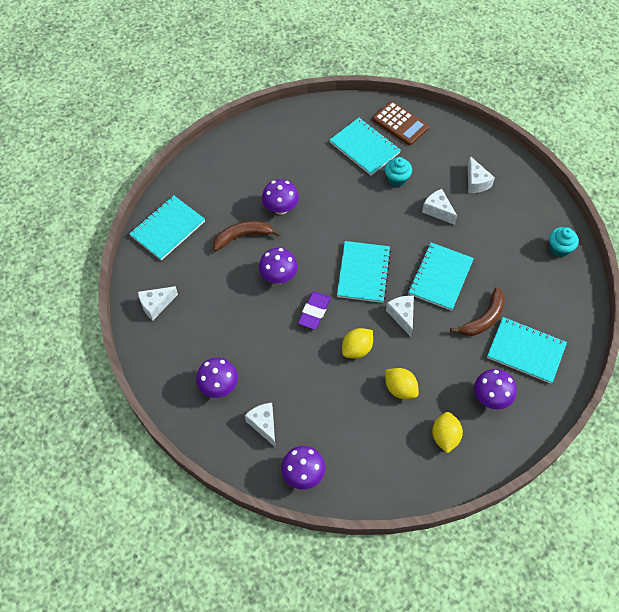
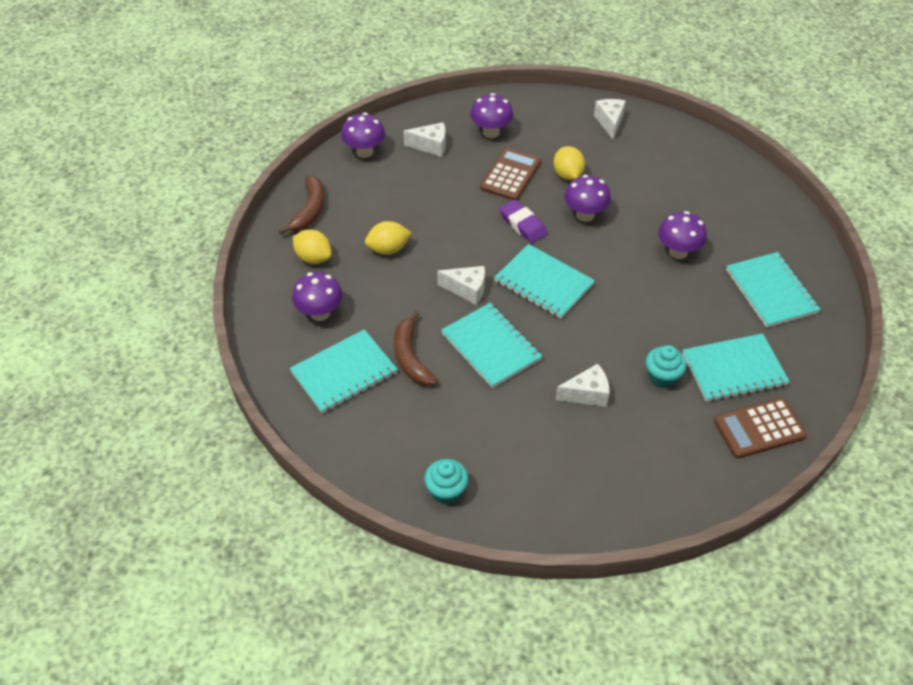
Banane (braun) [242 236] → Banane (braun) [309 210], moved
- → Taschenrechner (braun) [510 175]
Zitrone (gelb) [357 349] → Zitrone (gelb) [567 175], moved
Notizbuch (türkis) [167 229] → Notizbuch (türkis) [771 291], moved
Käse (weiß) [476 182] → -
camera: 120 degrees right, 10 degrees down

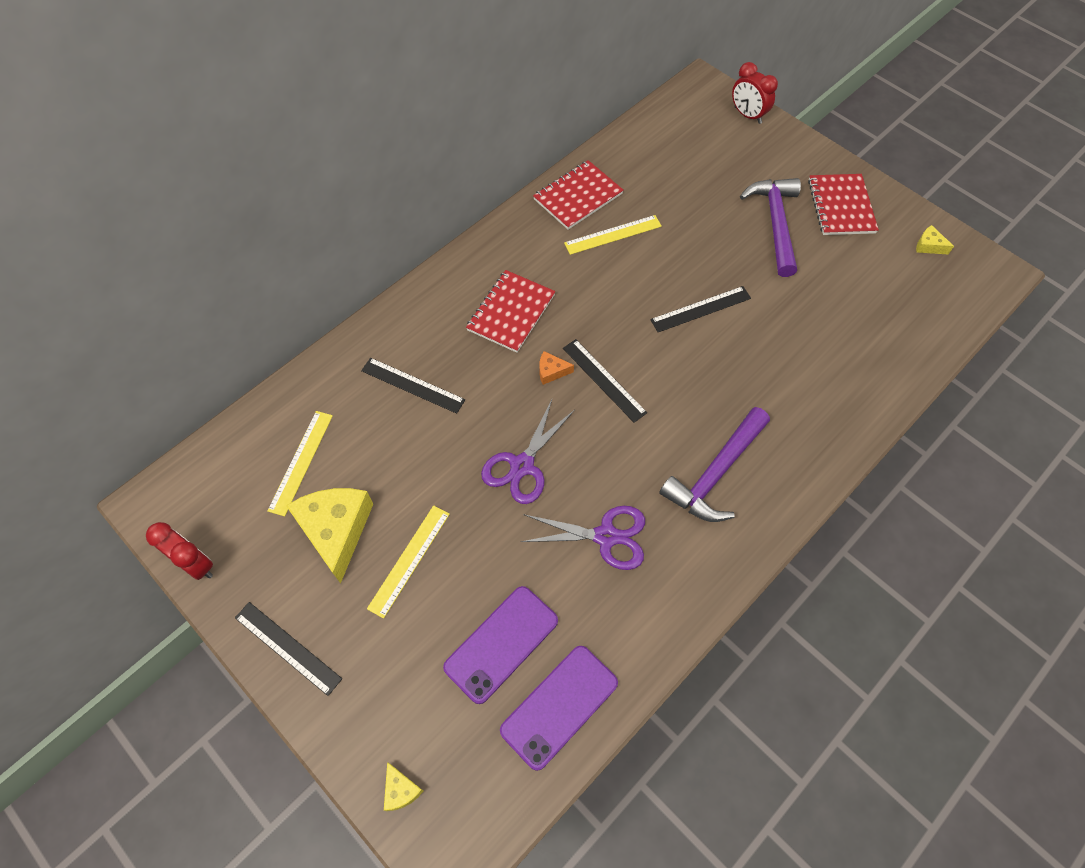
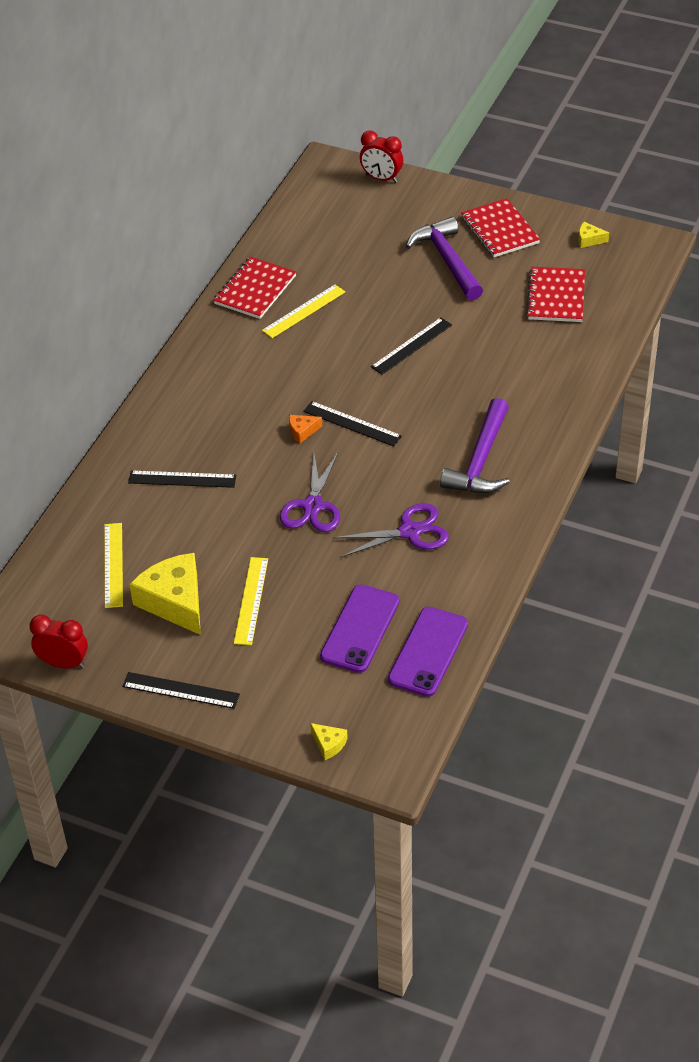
Notizbuch (rot) [511 312] → Notizbuch (rot) [556 296], moved
camera: 20 degrees left, 15 degrees down

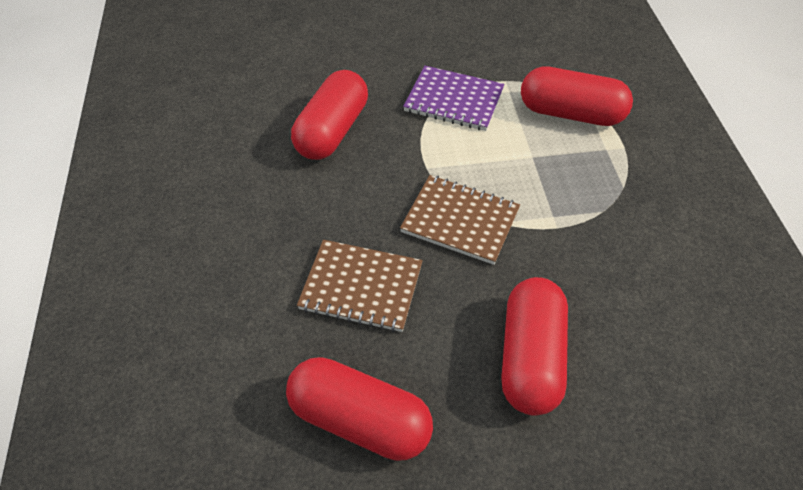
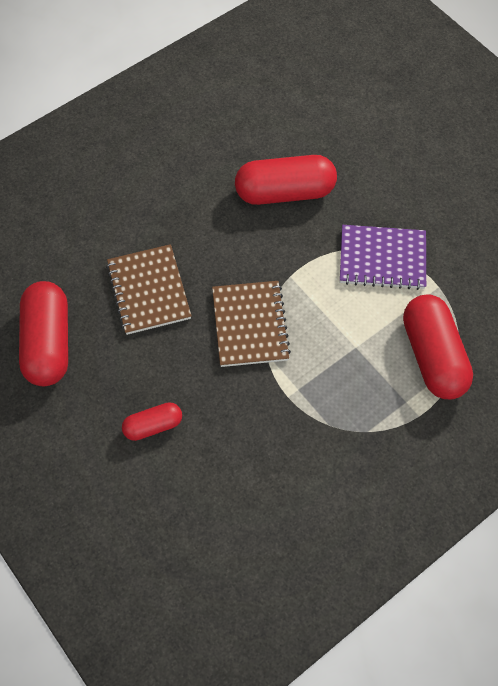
Kapsel (rot) [530 357] → Kapsel (rot) [153 426], x0.53
Notizbuch (lila) [454 100] → Notizbuch (lila) [382 259], 75 degrees counterclockwise
camera: 60 degrees right, 10 degrees up

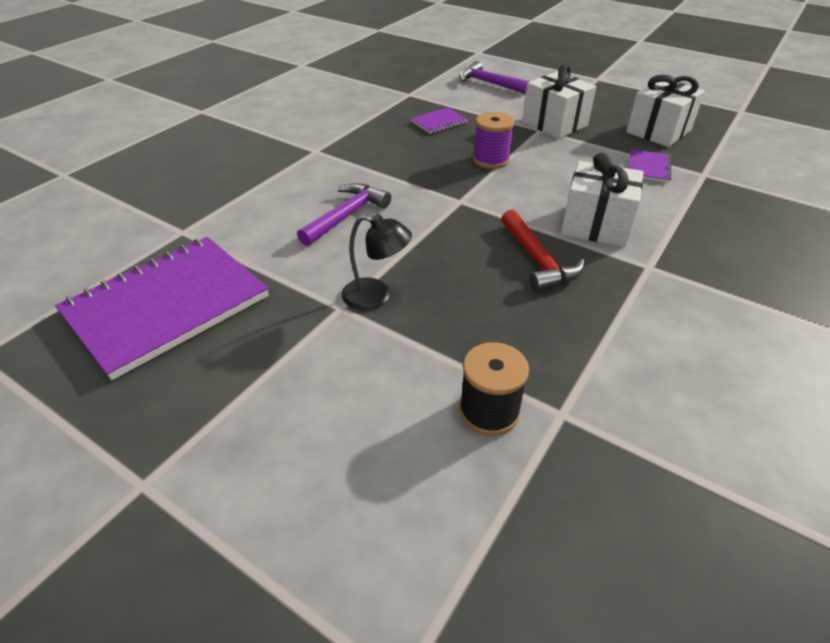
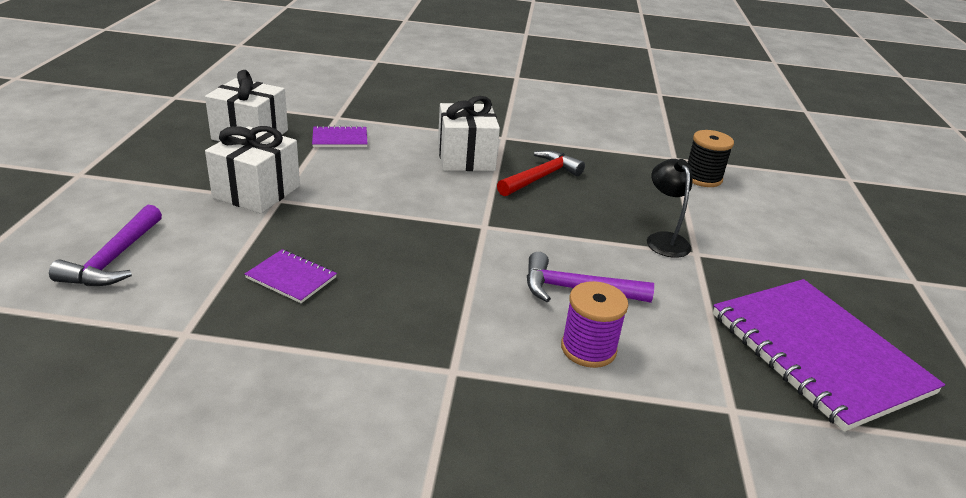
Garnrolle (lila) [491 160] → Garnrolle (lila) [588 349], moved
Notizbuch (lila) [167 306] → Notizbuch (lila) [818 353], 45 degrees clockwise
camera: 120 degrees left, 10 degrees down

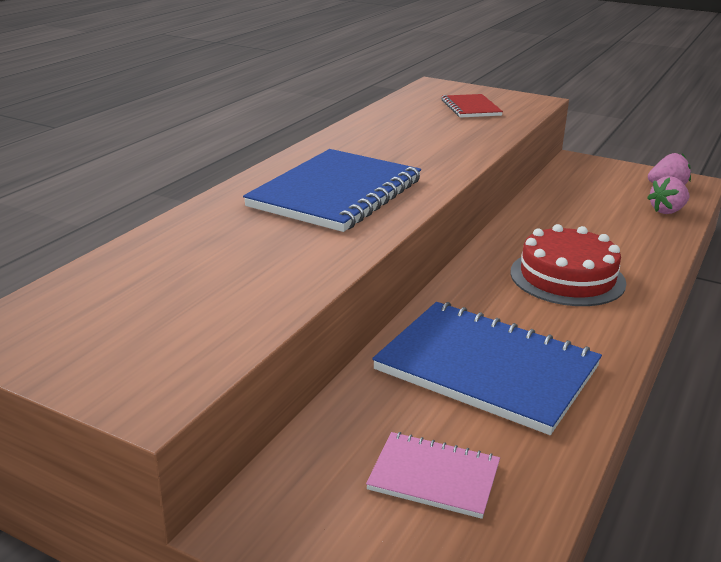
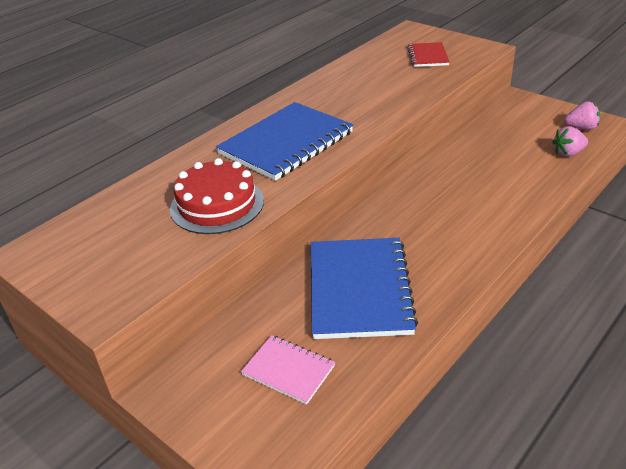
Kuchen (rot) [567 277] → Kuchen (rot) [217 204], moved
Notizbuch (blau) [486 369] → Notizbuch (blau) [359 289], 45 degrees clockwise
camera: 15 degrees right, 10 degrees up

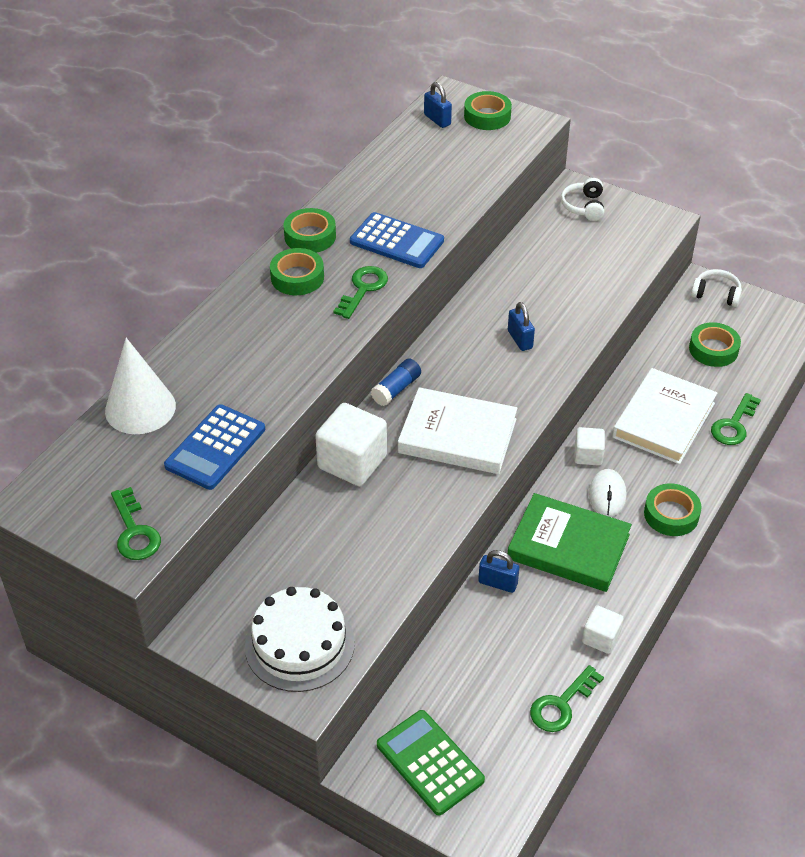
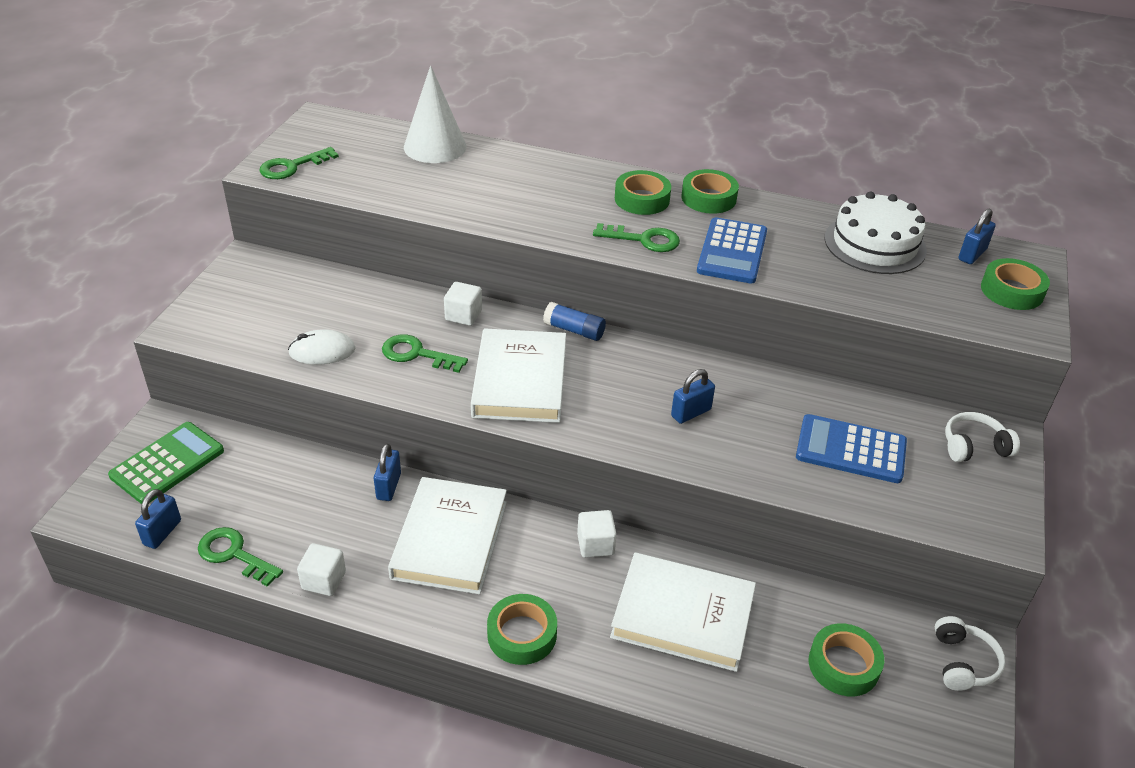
- → Vorhängeschloss (blau) [162 532]
Computermaus (weiß) [607 495] → Computermaus (weiß) [322 351], moved
Schlüssel (grün) [734 425] → Schlüssel (grün) [417 354], moved
Buch (grün) [568 547] → Buch (weiß) [450 540]
Kubus (weiß) [352 462] → Kubus (weiß) [463 315], x0.56
Taschenrechner (blau) [215 447] → Taschenrechner (blau) [850 450], moved
Kuchen (weiß) [299 644] → Kuchen (weiß) [875 244], moved
camera: 75 degrees right, 5 degrees down

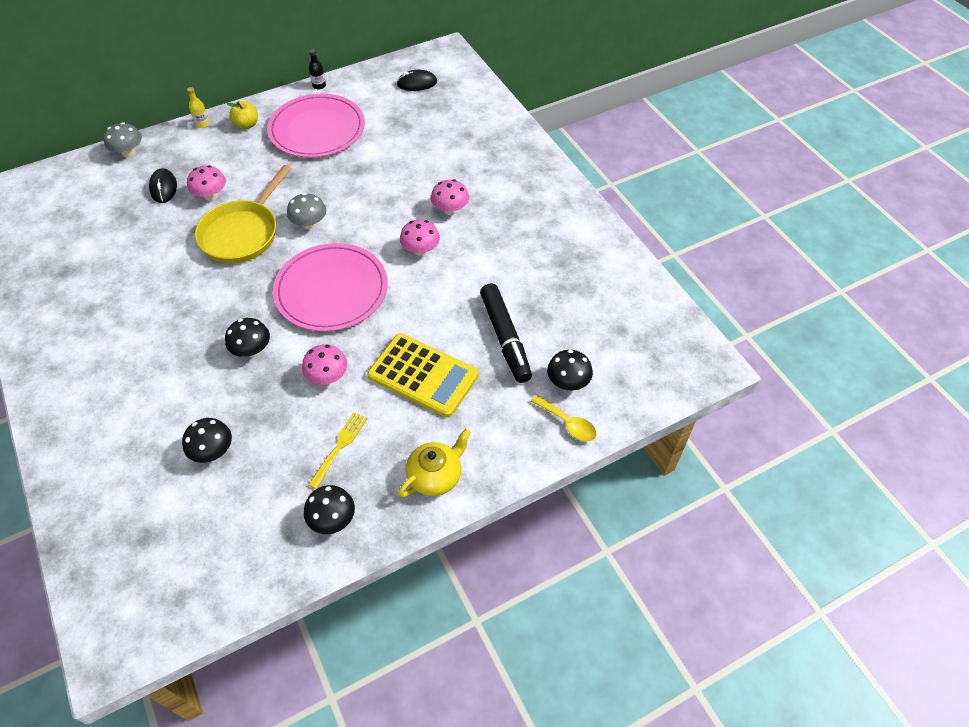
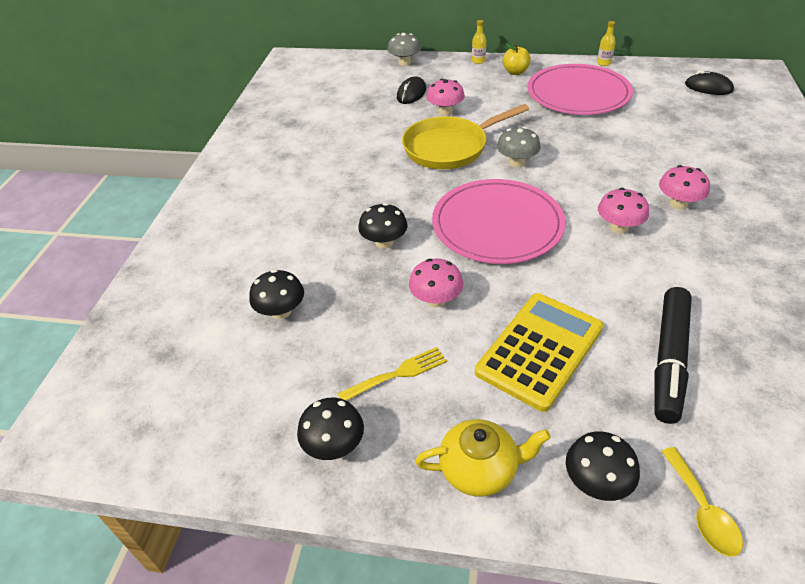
Taschenrechner (gelb) [423 375] → Taschenrechner (gelb) [539 350], 120 degrees counterclockwise
Pilz (schwarz) [568 382] → Pilz (schwarz) [596 482], moved
Flasche (schwarz) [319 86] → Flasche (gelb) [603 63]
camera: 40 degrees right, 10 degrees down

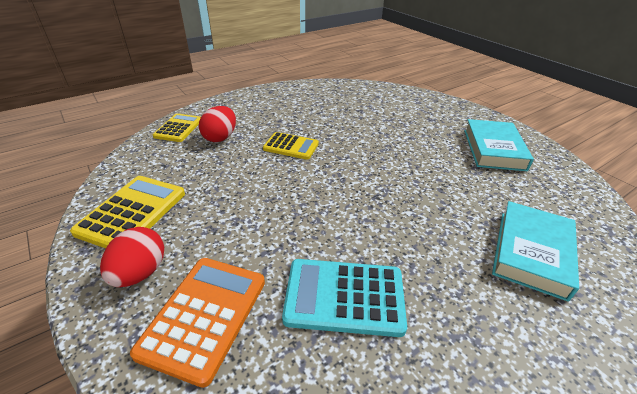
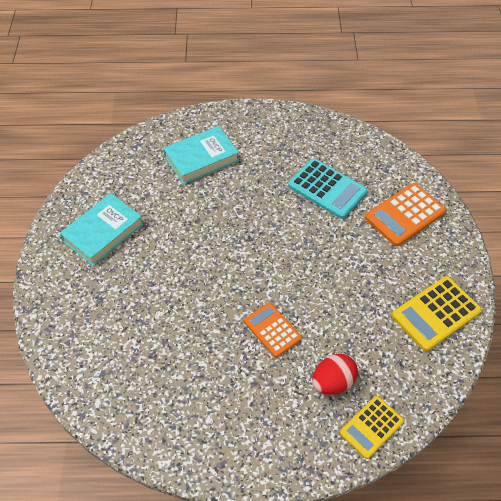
Taschenrechner (gelb) [291 146] → Taschenrechner (orange) [272 330]
Ei (rot) [140 273] → -
camera: 145 degrees left, 15 degrees up

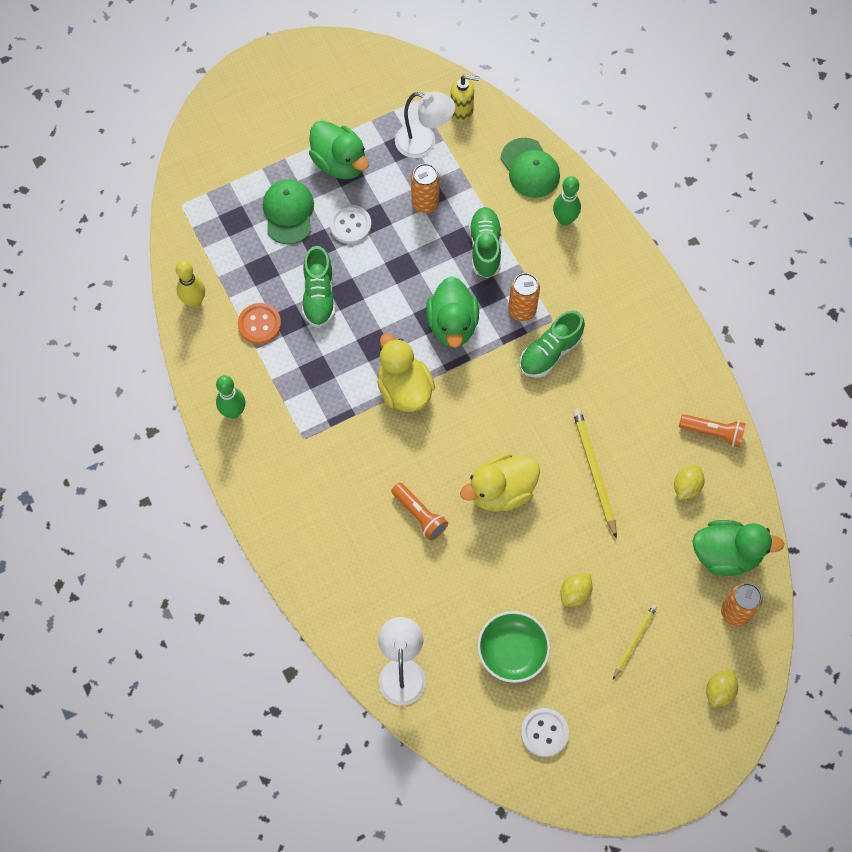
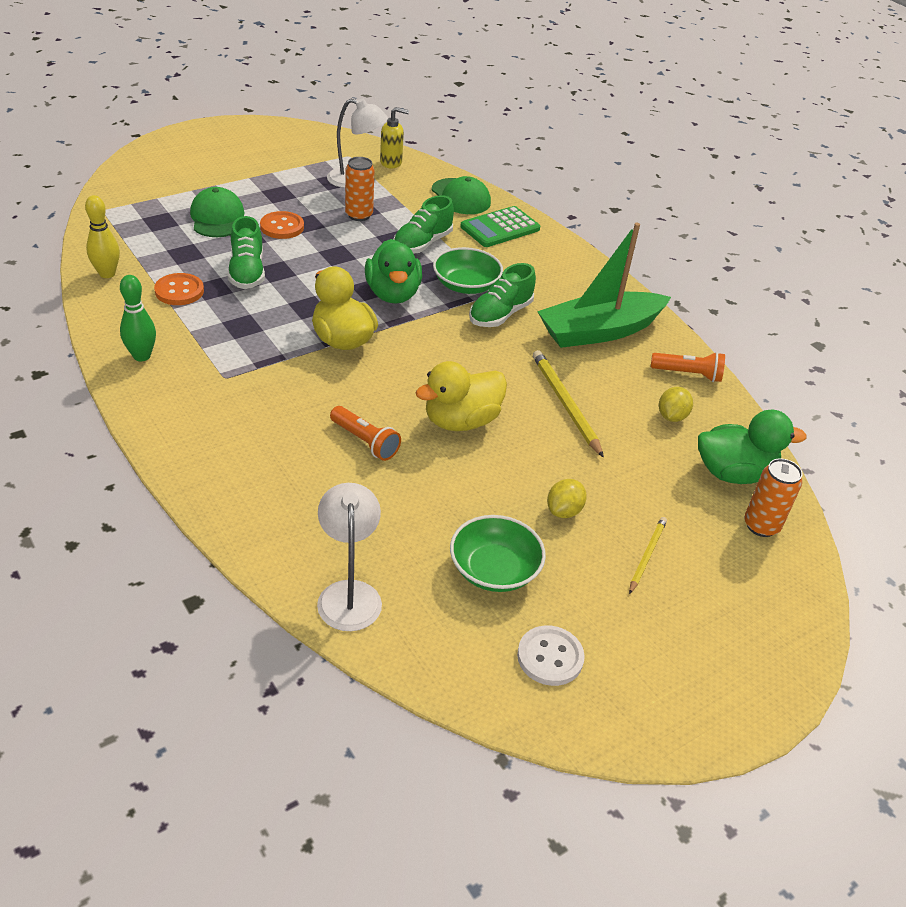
Knopf (weiß) [350 225] → Knopf (orange) [282 227]
Schuh (grün) [485 248] → Schuh (grün) [422 244], 135 degrees counterclockwise
Dose (orange) [522 310] → Schüssel (grün) [466 285]
Bowlingkegel (grün) [564 219] → Taschenrechner (grün) [500 228]
- → Boot (grün) [599 331]
Ente (grün) [340 163] → -
Zitrone (gelb) [719 691] → -
camera: 10 degrees left, 25 degrees down

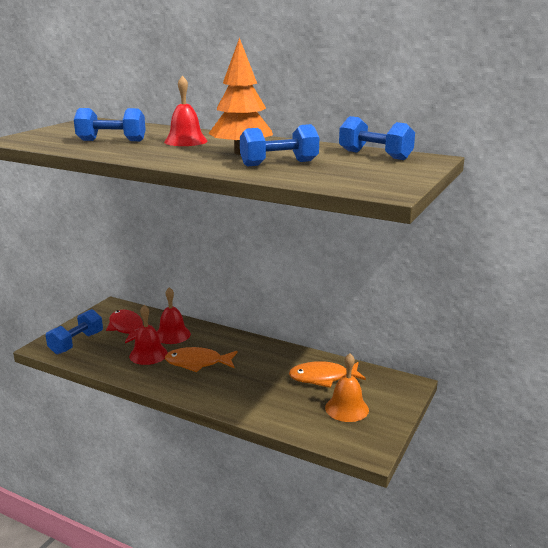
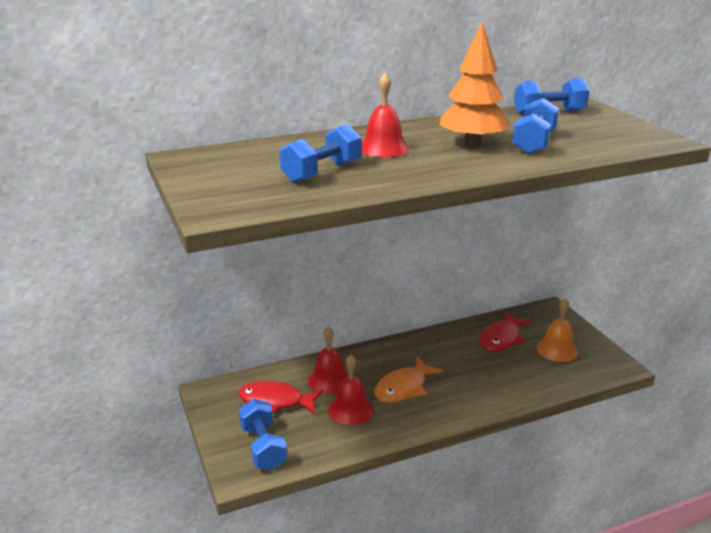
Fisch (orange) [322 378] → Fisch (rot) [501 339]
camera: 50 degrees left, 5 degrees up

